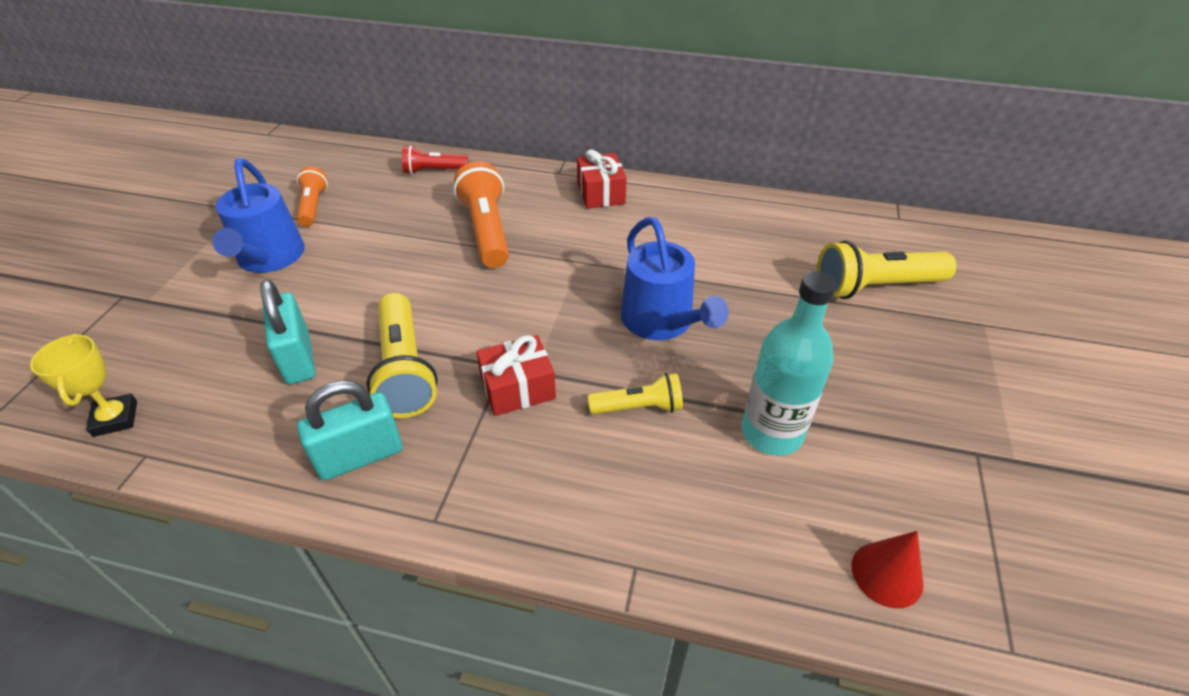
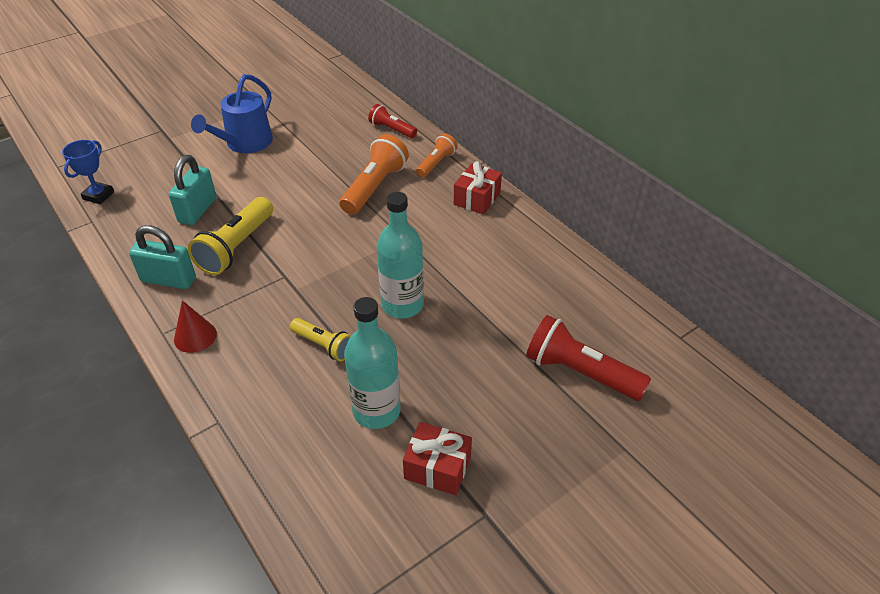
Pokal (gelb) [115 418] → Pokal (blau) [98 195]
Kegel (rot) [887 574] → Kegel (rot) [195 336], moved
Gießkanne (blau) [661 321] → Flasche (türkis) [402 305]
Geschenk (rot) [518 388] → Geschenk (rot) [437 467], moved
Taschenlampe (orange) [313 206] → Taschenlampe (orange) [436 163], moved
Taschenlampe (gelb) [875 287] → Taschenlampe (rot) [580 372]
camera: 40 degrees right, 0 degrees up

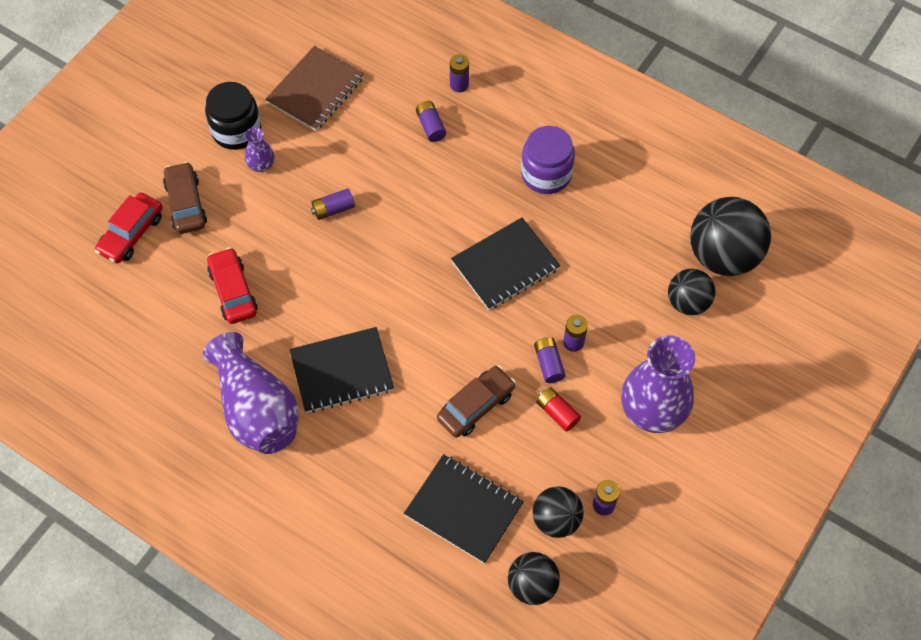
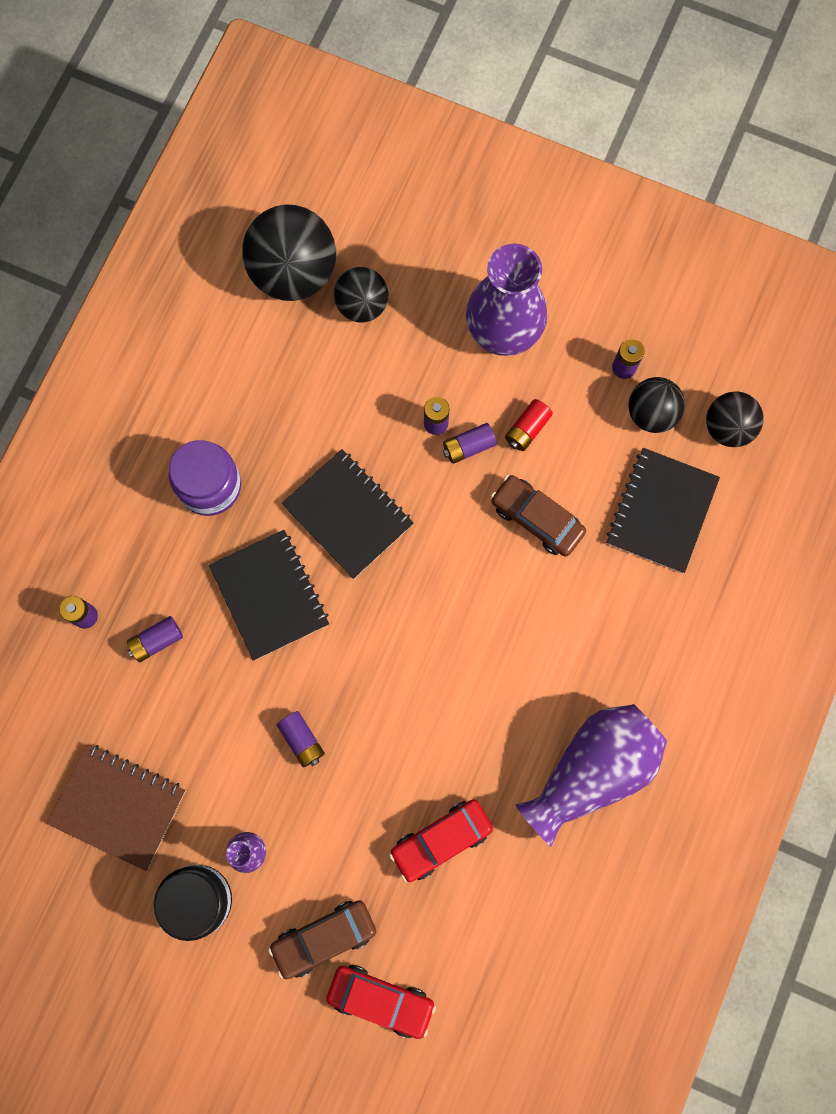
Notizbuch (schwarz) [342 371] → Notizbuch (schwarz) [270 595], moved
camera: 100 degrees left, 15 degrees up

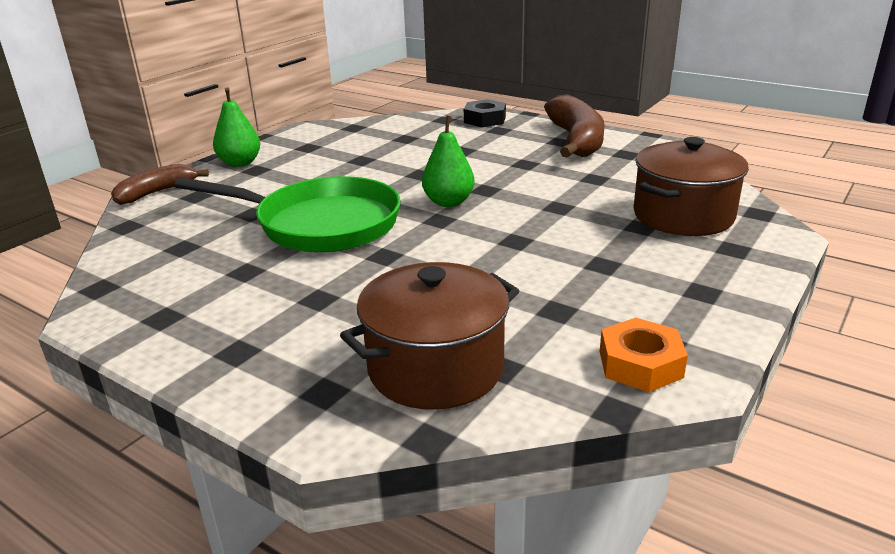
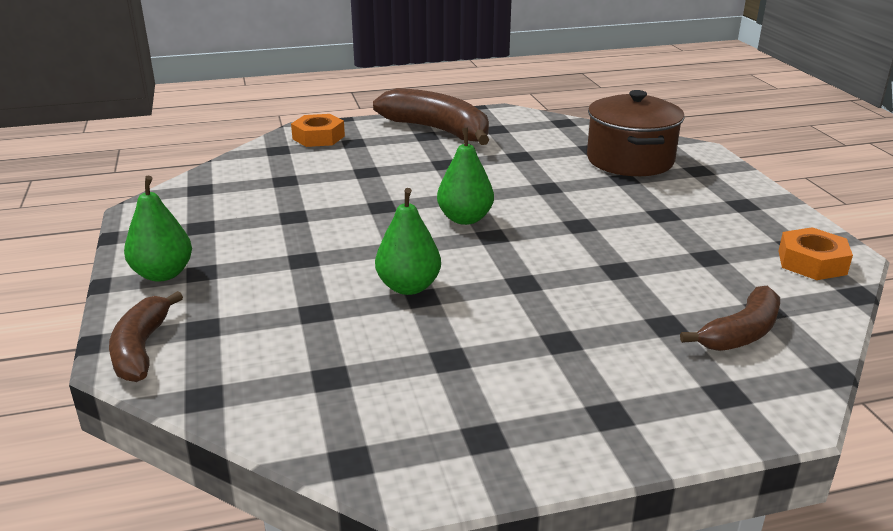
Sechskantmutter (schwarz) [485 120] → Sechskantmutter (orange) [318 137]
Pfanne (grün) [320 224] → Birne (grün) [408 287]
Kochtopf (braun) [436 368] → Banane (braun) [741 333]
camera: 50 degrees left, 0 degrees up

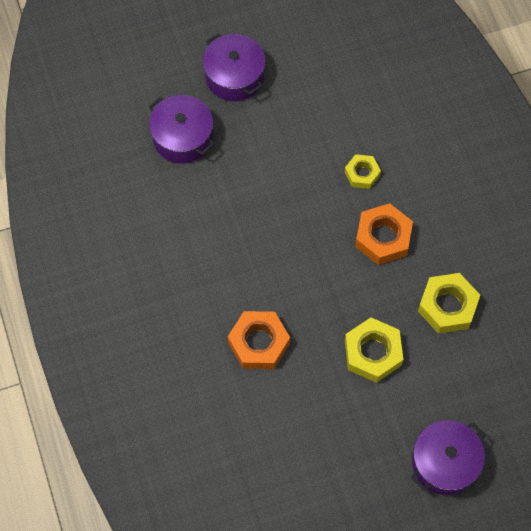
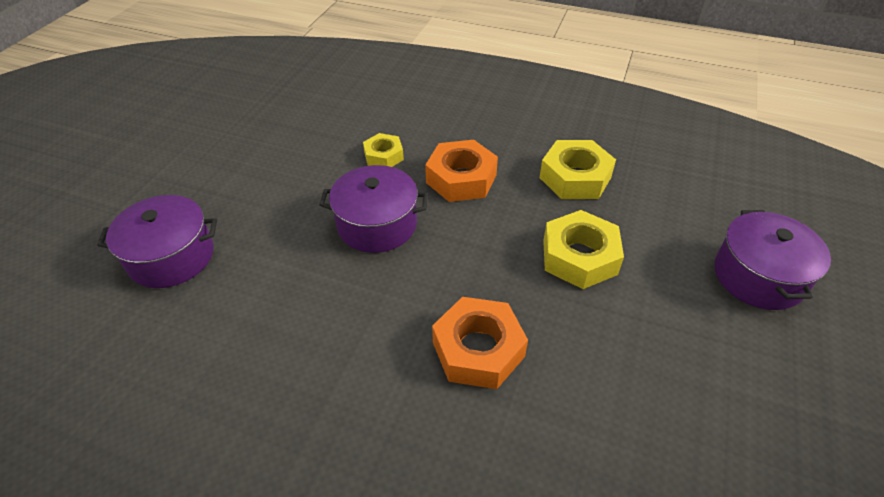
Kochtopf (lila) [234 76] → Kochtopf (lila) [377 224], moved
camera: 50 degrees left, 20 degrees down

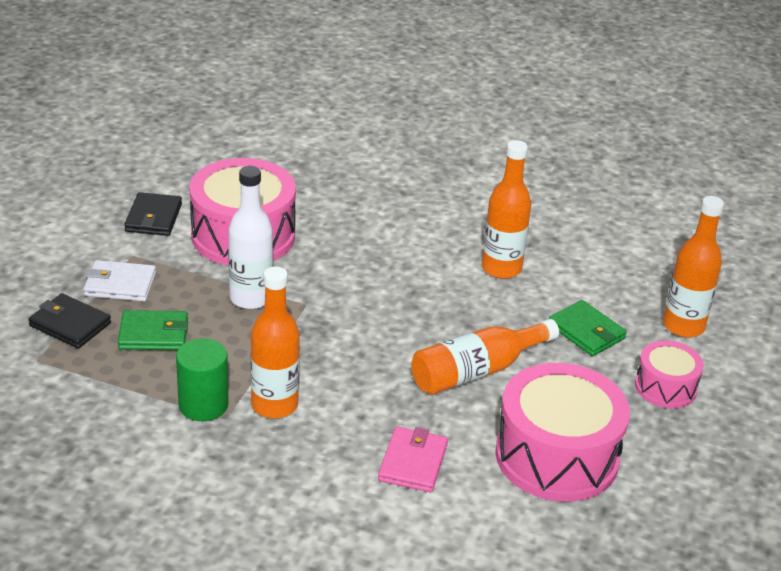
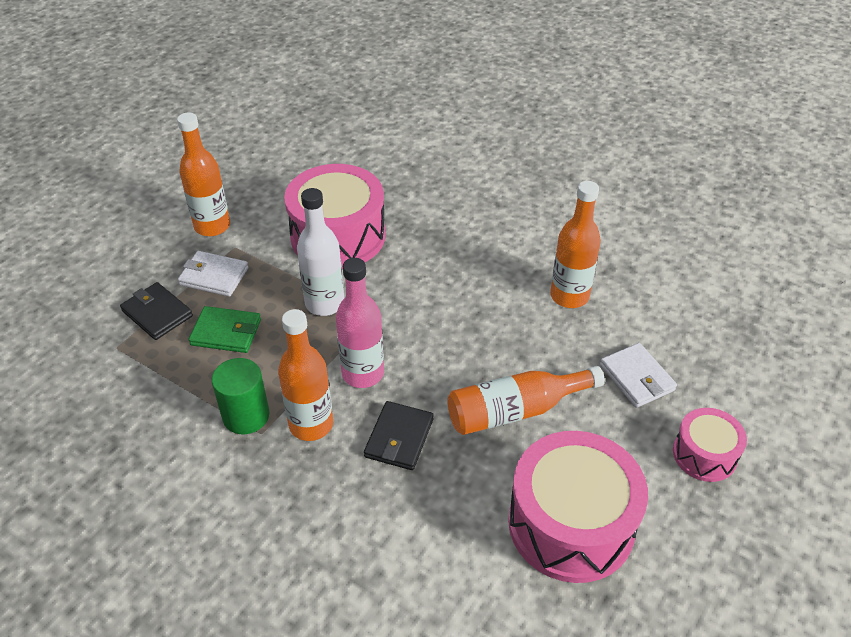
Flasche (orange) [683 326] → Flasche (orange) [212 226], moved
- → Flasche (rosa) [363 373]
Geldbörse (schwarz) [153 218] → Geldbörse (schwarz) [399 438], moved
Geldbörse (grün) [586 331] → Geldbörse (weiß) [636 378]
Geldbörse (rosa) [413 463] → -
camera: 15 degrees right, 10 degrees up

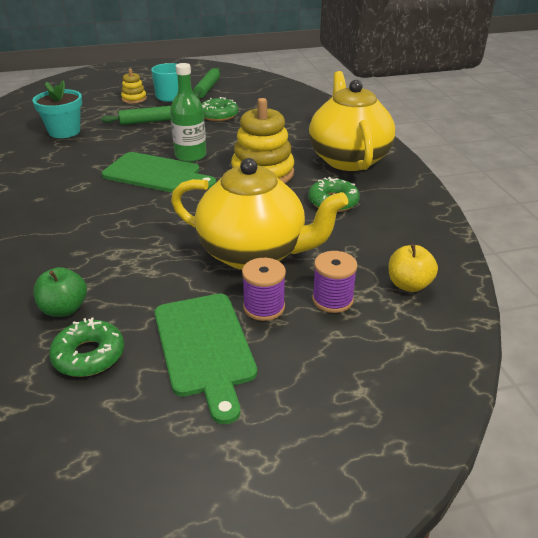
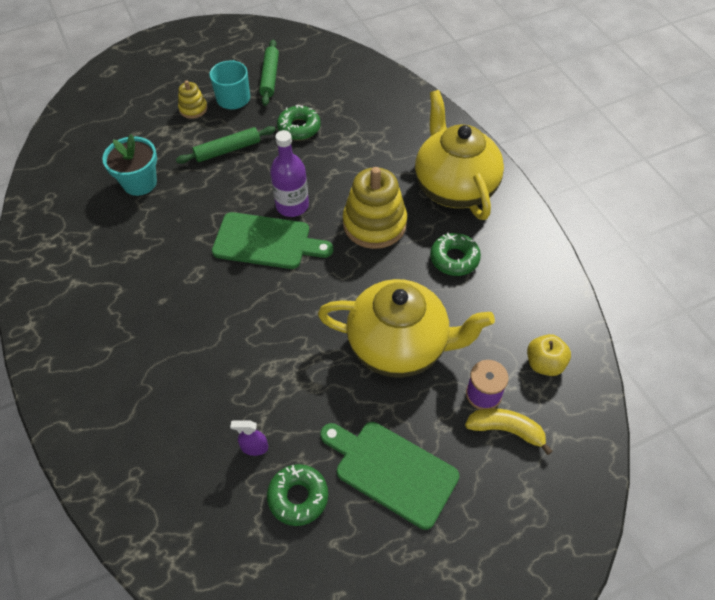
Apfel (grün) [64 309] → Sprühflasche (lila) [254 447]
Flasche (grün) [190 155] → Flasche (lila) [292 205]
Schneidebrett (grün) [204 348] → Schneidebrett (grün) [391 470], 150 degrees clockwise
- → Banane (gelb) [506 430]
Garnrolle (lila) [264 307] → -
camera: 10 degrees left, 20 degrees up

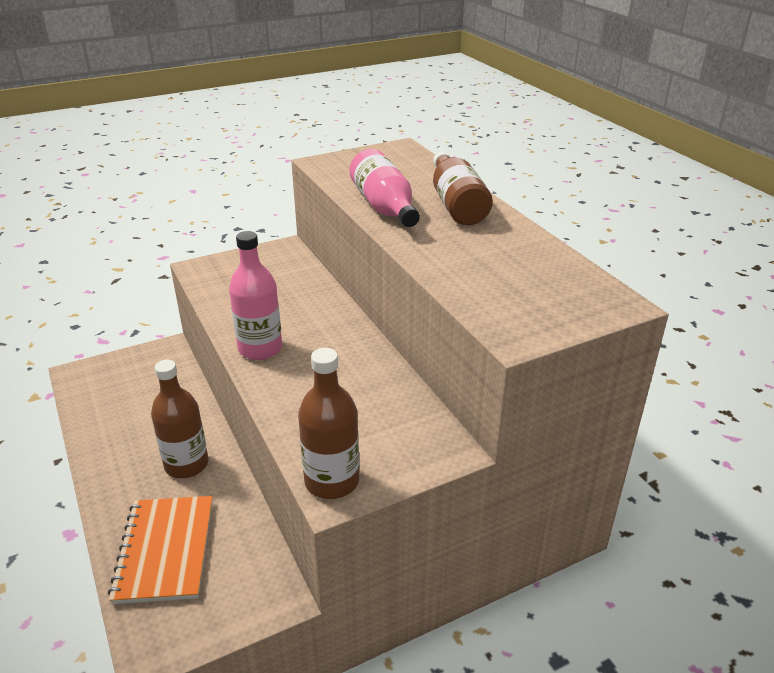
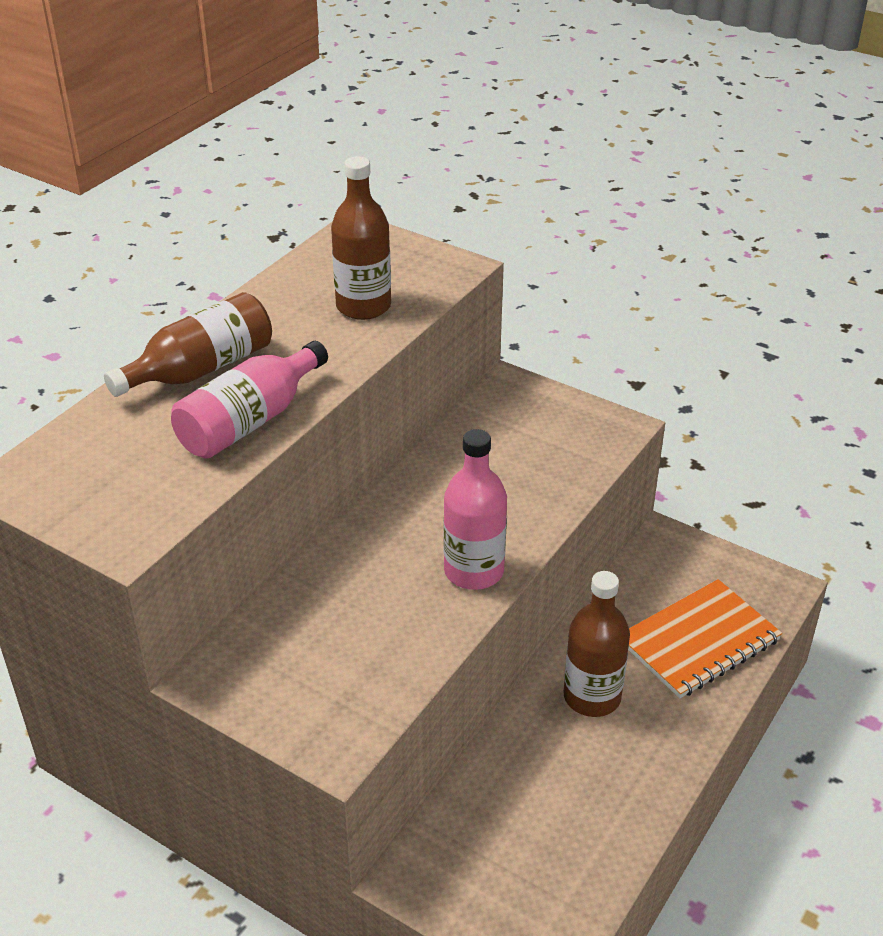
Flasche (braun) [332 481] → Flasche (braun) [363 306], moved
camera: 120 degrees left, 5 degrees up

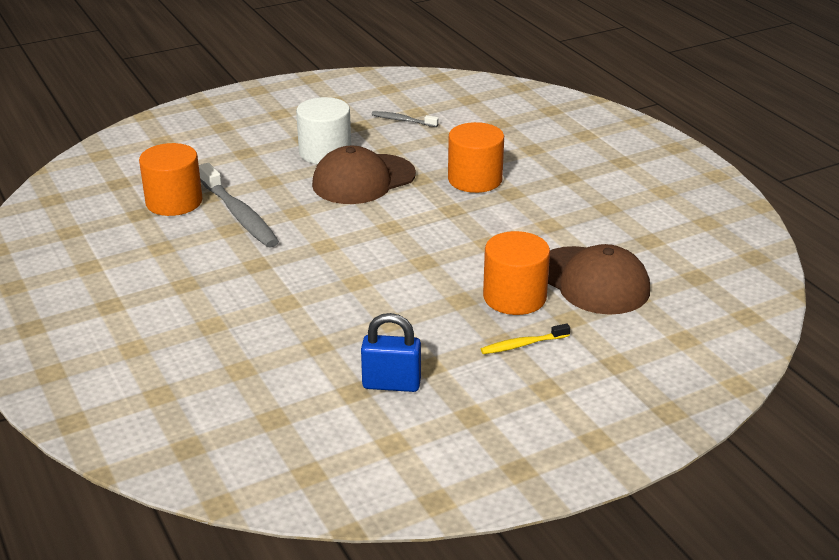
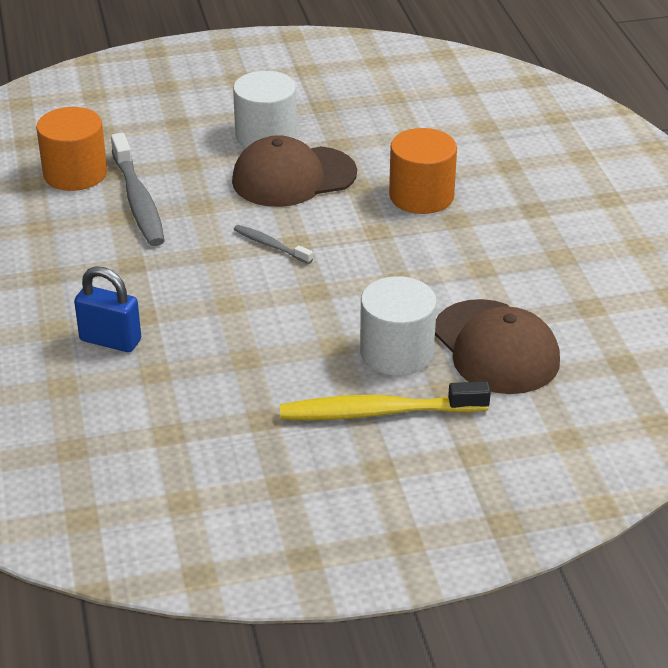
Vorhängeschloss (blau) [391 384] → Vorhängeschloss (blau) [110 340], moved
Zahnbürste (grau) [403 120] → Zahnbürste (grau) [270 245], moved
Zahnbürste (gelb) [522 344] → Zahnbürste (gelb) [378 412], x1.93
Vollzylinder (orange) [514 297] → Vollzylinder (weiß) [396 352]
camera: 15 degrees right, 5 degrees up

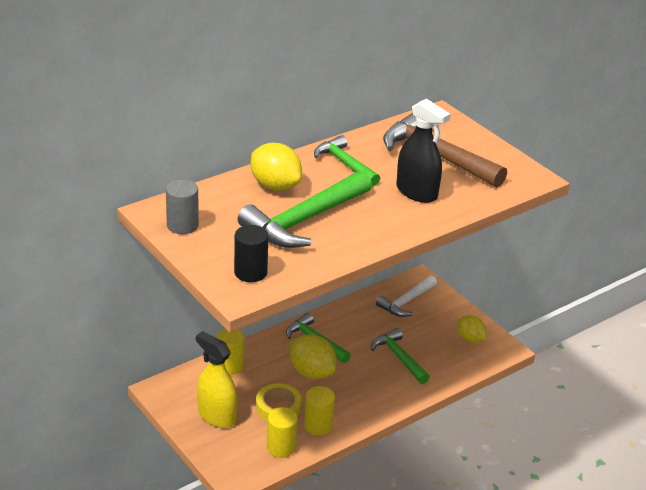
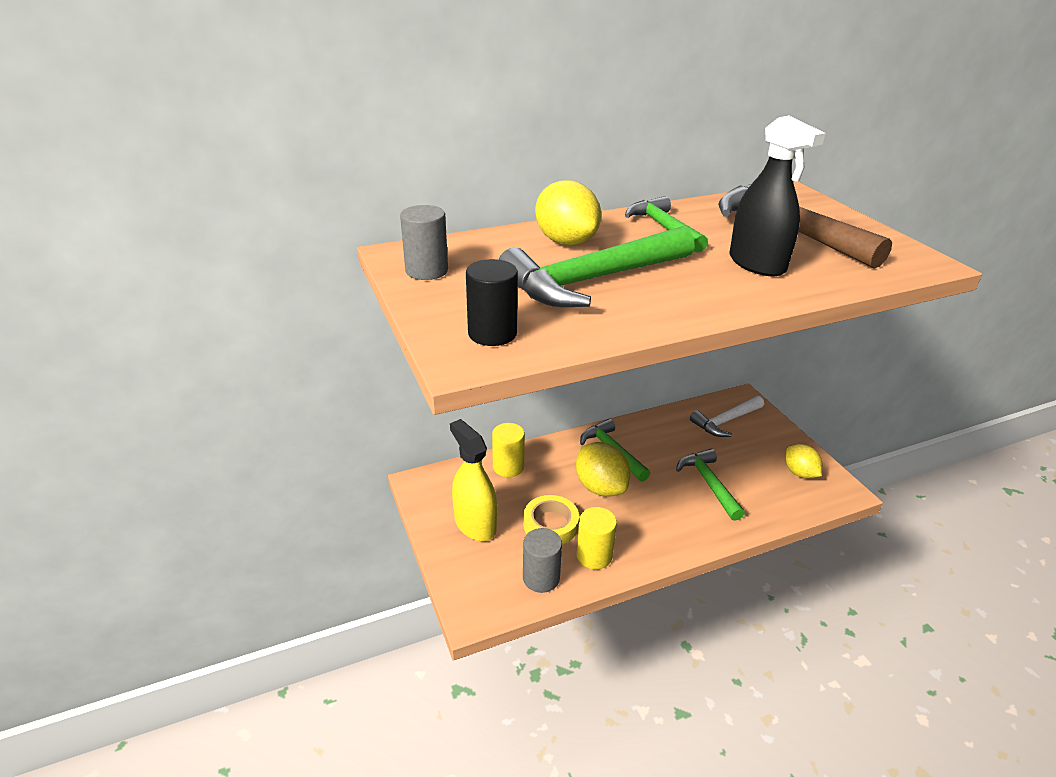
Vollzylinder (gelb) [281 447] → Vollzylinder (grau) [541 578]
camera: 15 degrees right, 0 degrees up

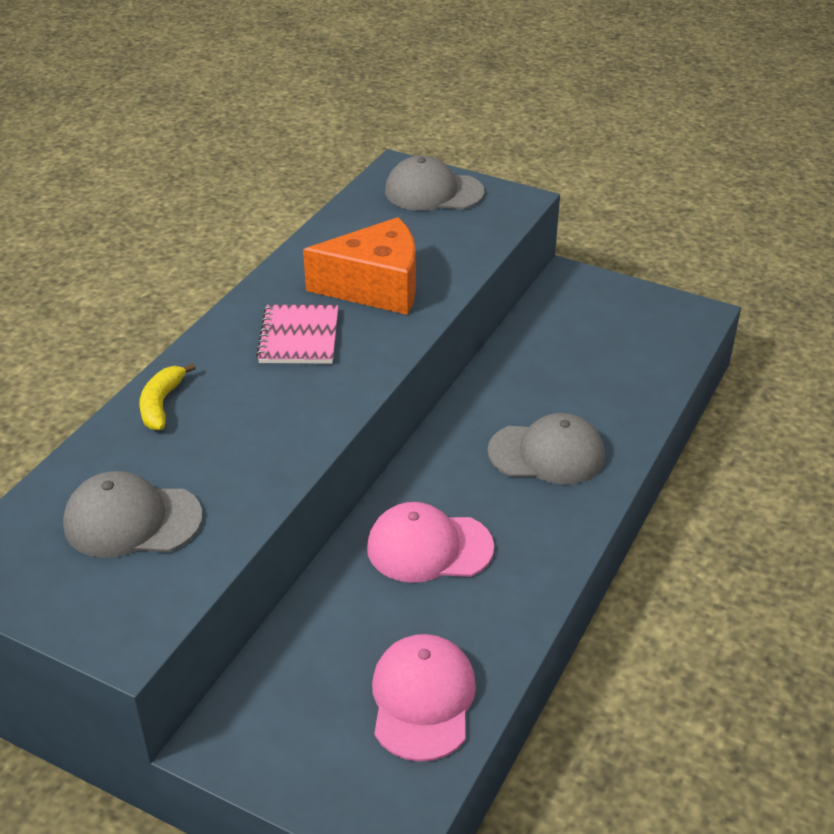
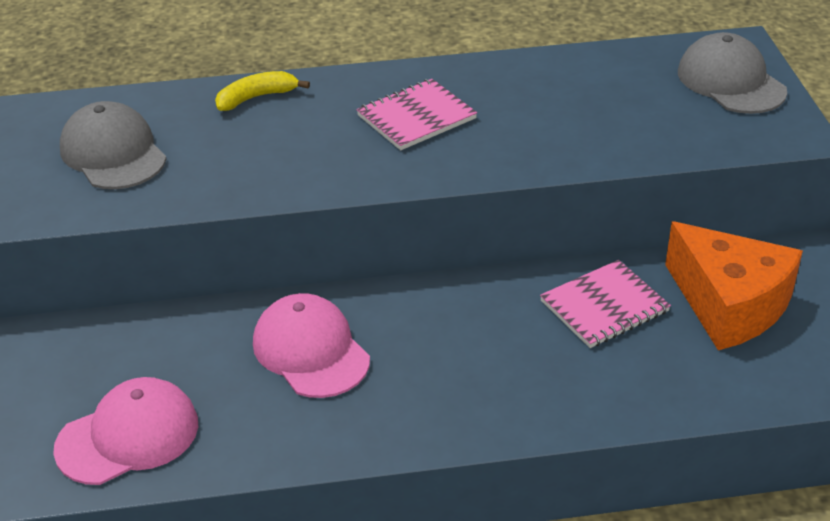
- → Notizbuch (rosa) [604 306]
Käse (orange) [376 287] → Käse (orange) [729 305], moved
Kappe (grau) [547 454] → -
camera: 55 degrees right, 0 degrees up

